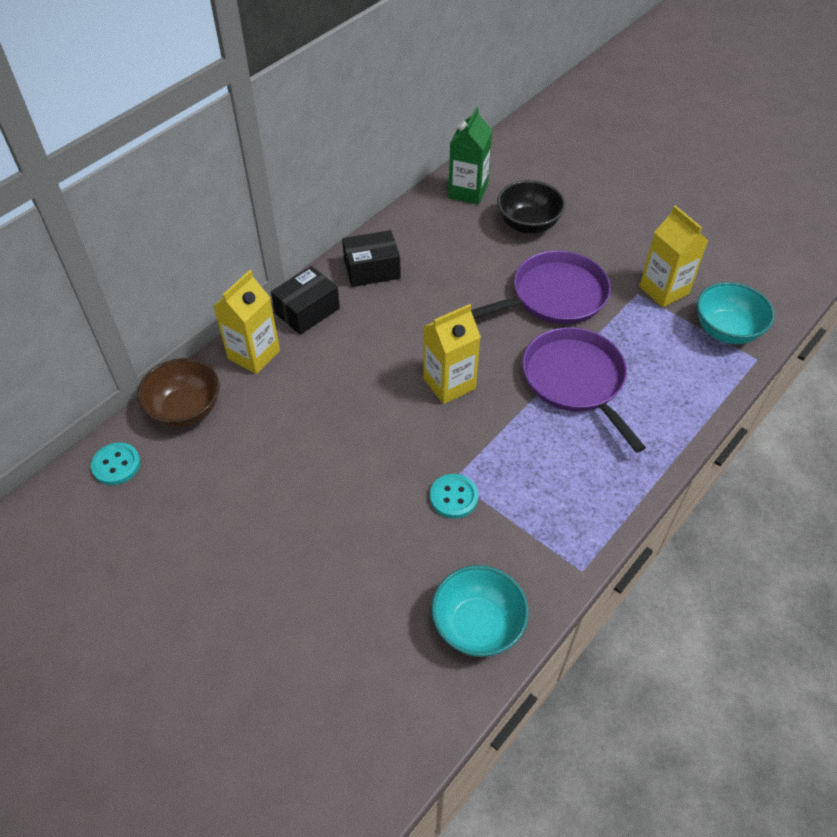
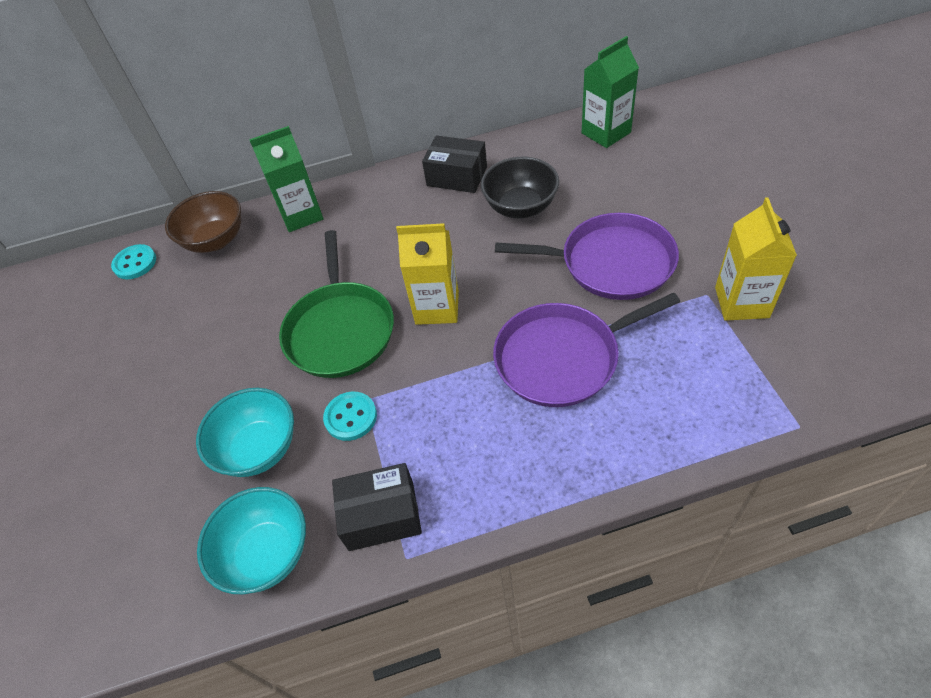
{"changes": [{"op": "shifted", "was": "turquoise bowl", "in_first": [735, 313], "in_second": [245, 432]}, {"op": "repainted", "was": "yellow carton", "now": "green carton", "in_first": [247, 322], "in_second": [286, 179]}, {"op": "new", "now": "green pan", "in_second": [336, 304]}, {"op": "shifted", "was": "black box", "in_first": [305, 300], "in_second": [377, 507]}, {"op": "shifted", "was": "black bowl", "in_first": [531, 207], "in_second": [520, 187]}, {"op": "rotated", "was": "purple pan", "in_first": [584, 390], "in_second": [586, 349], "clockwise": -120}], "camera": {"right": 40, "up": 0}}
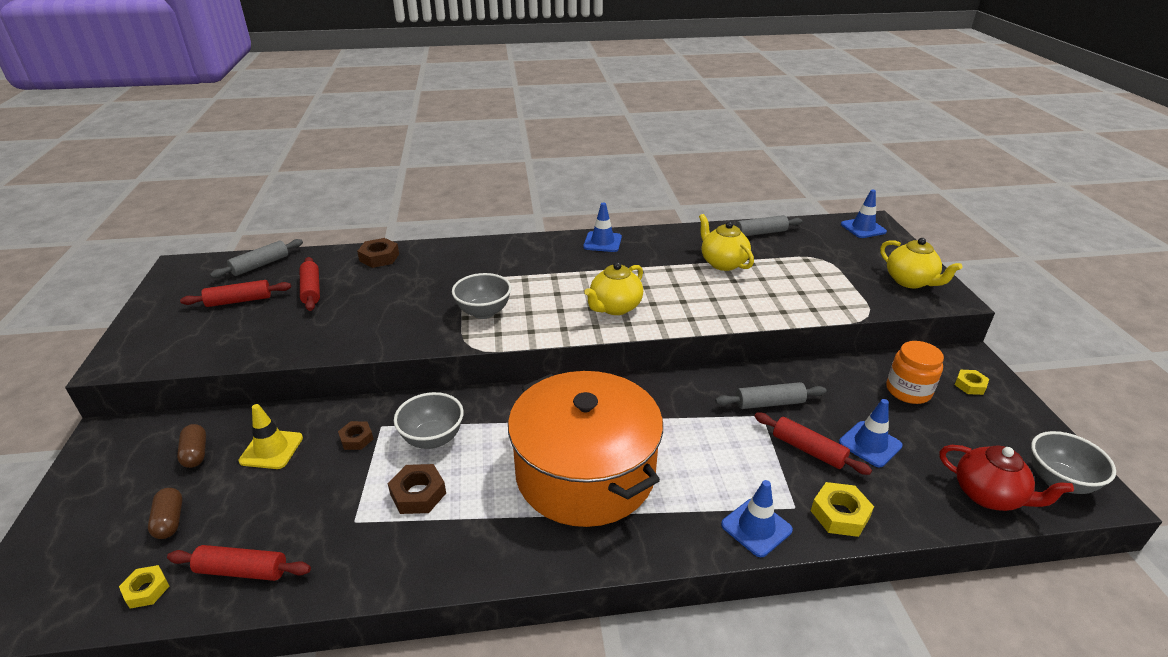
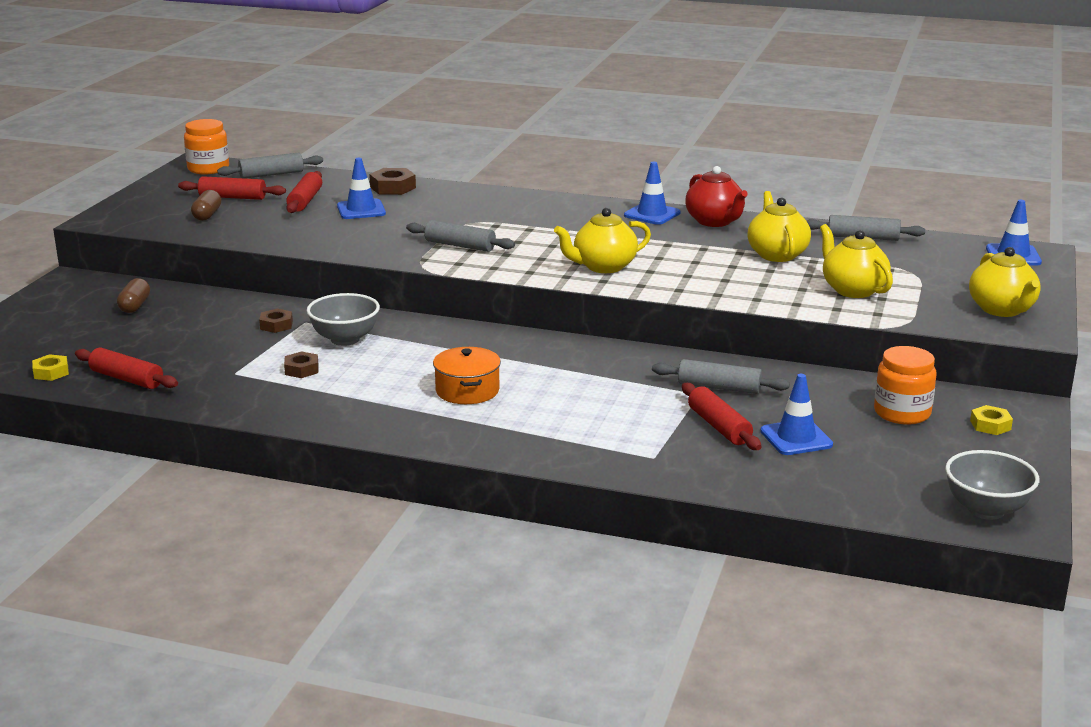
{"changes": [{"op": "new", "now": "orange jar", "in_second": [206, 146]}, {"op": "shifted", "was": "brown capsule", "in_first": [165, 513], "in_second": [206, 205]}, {"op": "scaled", "was": "brown nut", "in_first": [417, 489], "in_second": [301, 364], "ratio": 0.66}, {"op": "shifted", "was": "blue traffic cone", "in_first": [757, 518], "in_second": [361, 188]}, {"op": "swapped", "was": "grey bowl", "now": "grey rolling pin", "in_first": [481, 296], "in_second": [460, 236]}, {"op": "scaled", "was": "orange pot", "in_first": [585, 449], "in_second": [467, 375], "ratio": 0.42}, {"op": "shifted", "was": "red teapot", "in_first": [1006, 478], "in_second": [716, 196]}, {"op": "new", "now": "yellow teapot", "in_second": [856, 261]}, {"op": "gone", "was": "yellow traffic cone", "in_first": [271, 436]}, {"op": "gone", "was": "yellow nut", "in_first": [842, 509]}], "camera": {"right": 25, "up": -10}}
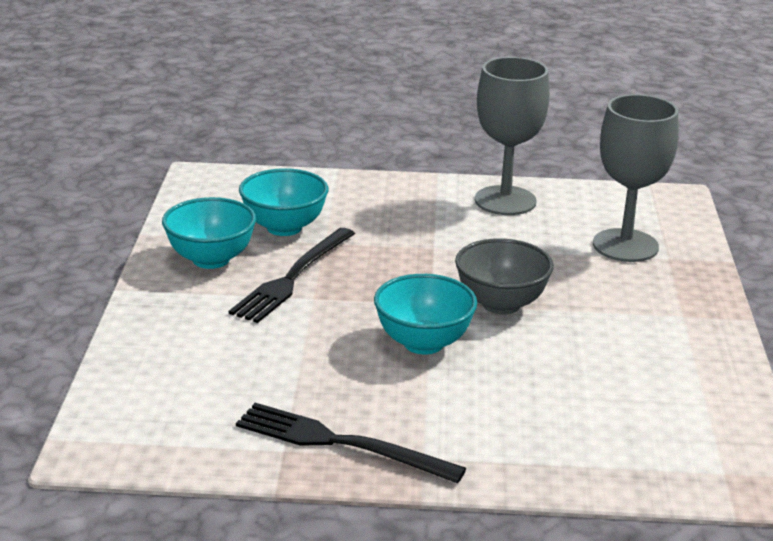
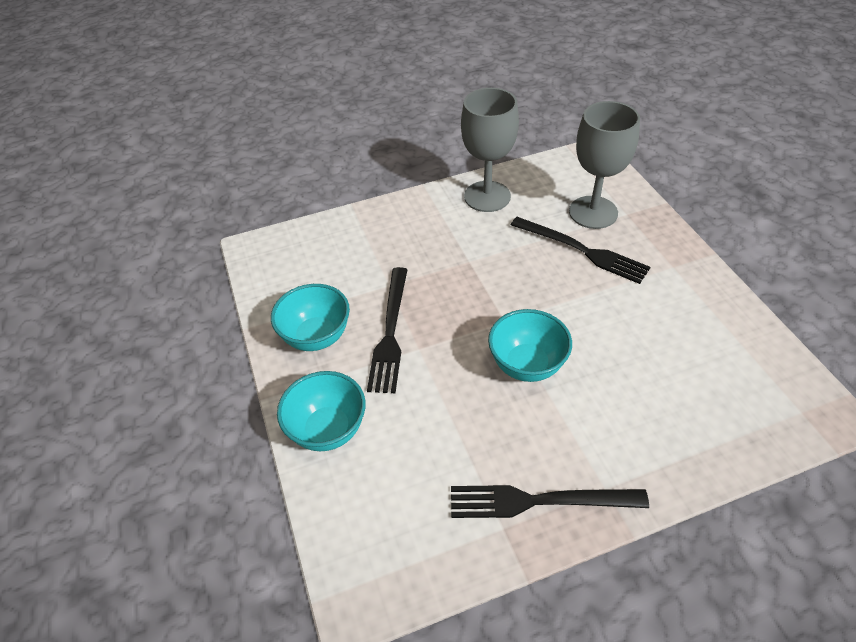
{"changes": [{"op": "shifted", "was": "turquoise bowl", "in_first": [283, 202], "in_second": [321, 411]}, {"op": "new", "now": "black fork", "in_second": [580, 250]}, {"op": "gone", "was": "grey bowl", "in_first": [504, 276]}], "camera": {"right": -20, "up": 20}}
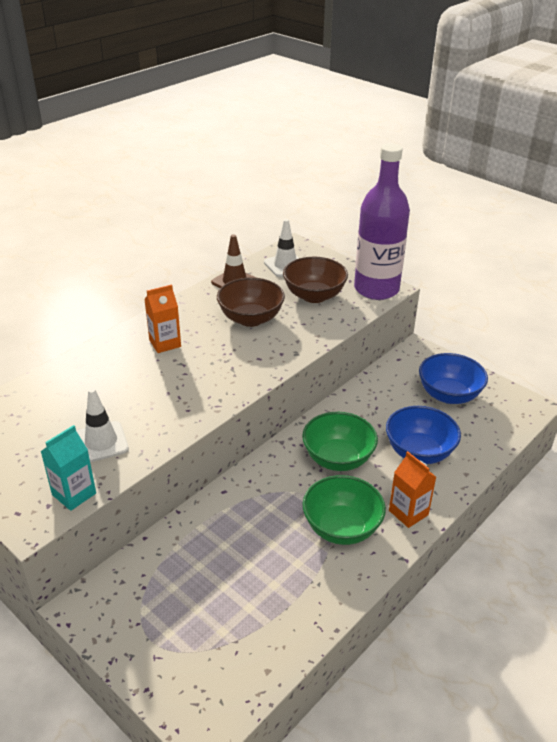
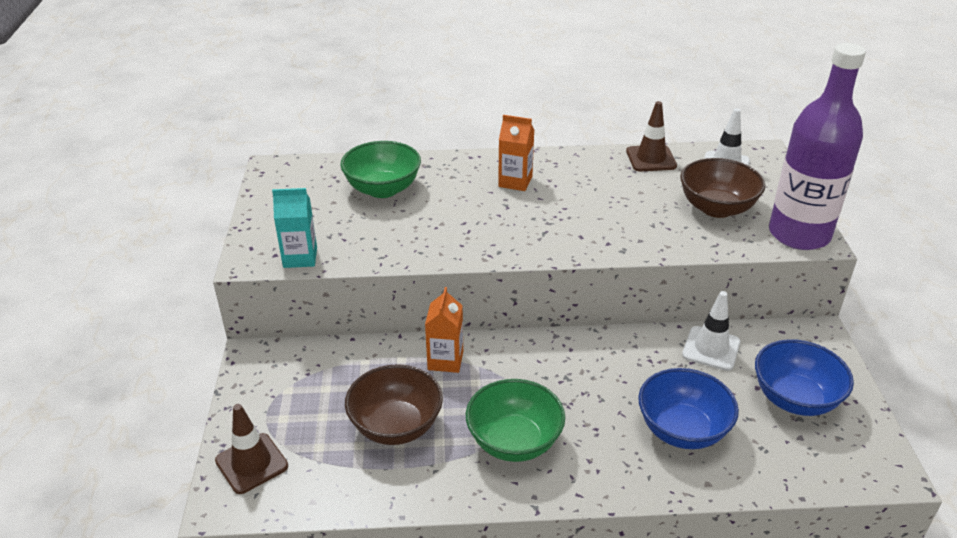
{"changes": [{"op": "new", "now": "brown traffic cone", "in_second": [251, 449]}, {"op": "shifted", "was": "green bowl", "in_first": [340, 441], "in_second": [380, 169]}, {"op": "shifted", "was": "brown bowl", "in_first": [251, 302], "in_second": [394, 404]}, {"op": "shifted", "was": "orange carton", "in_first": [412, 489], "in_second": [444, 330]}, {"op": "shifted", "was": "white traffic cone", "in_first": [103, 425], "in_second": [711, 331]}], "camera": {"right": 45, "up": 0}}
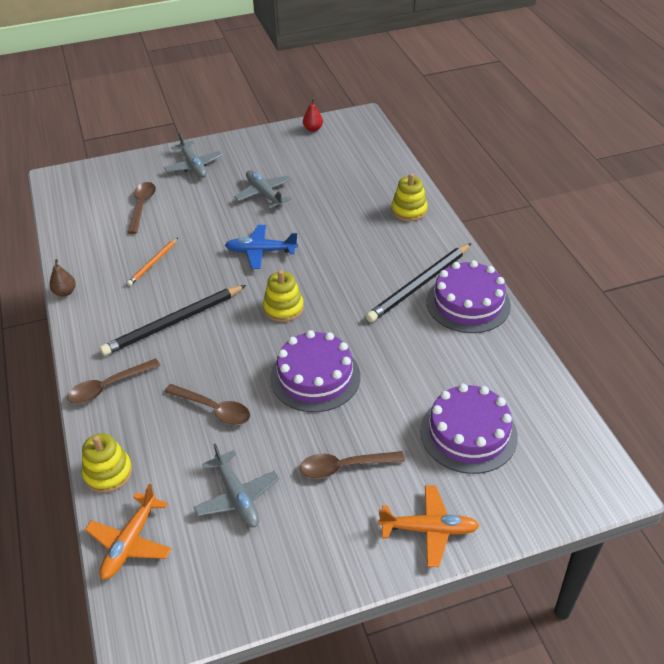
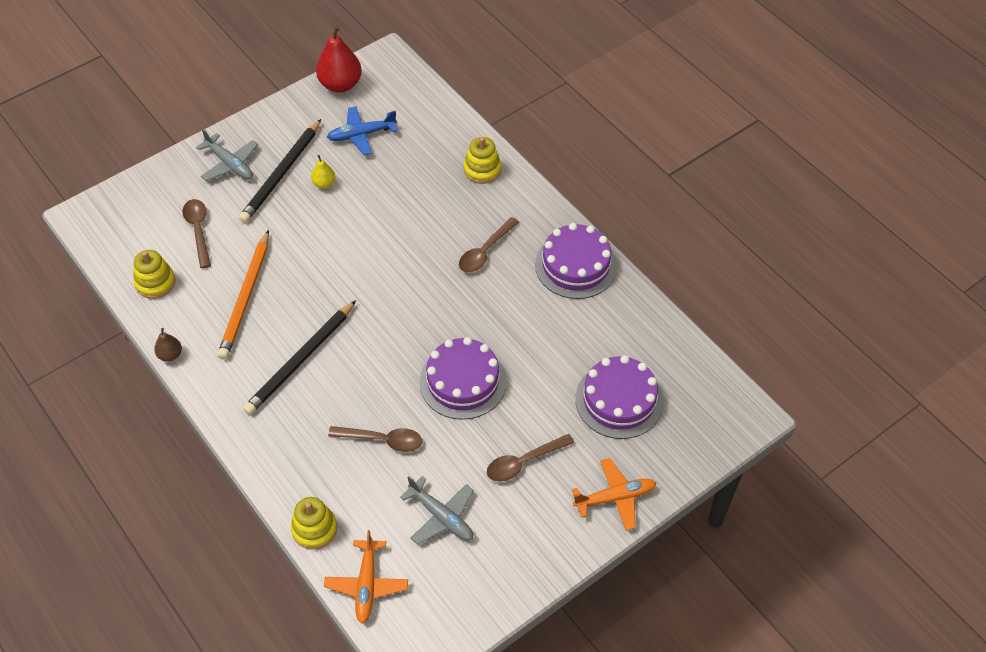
{"changes": [{"op": "shifted", "was": "yellow stacking toy", "in_first": [283, 296], "in_second": [154, 274]}, {"op": "scaled", "was": "orange pencil", "in_first": [152, 262], "in_second": [243, 295], "ratio": 1.86}, {"op": "shifted", "was": "black pencil", "in_first": [418, 282], "in_second": [280, 171]}, {"op": "swapped", "was": "grey plane", "now": "yellow pear", "in_first": [263, 189], "in_second": [323, 172]}, {"op": "scaled", "was": "red pear", "in_first": [313, 115], "in_second": [339, 59], "ratio": 1.96}, {"op": "shifted", "was": "blue plane", "in_first": [261, 247], "in_second": [362, 130]}, {"op": "shifted", "was": "brown spoon", "in_first": [113, 381], "in_second": [489, 245]}], "camera": {"right": -20, "up": 10}}
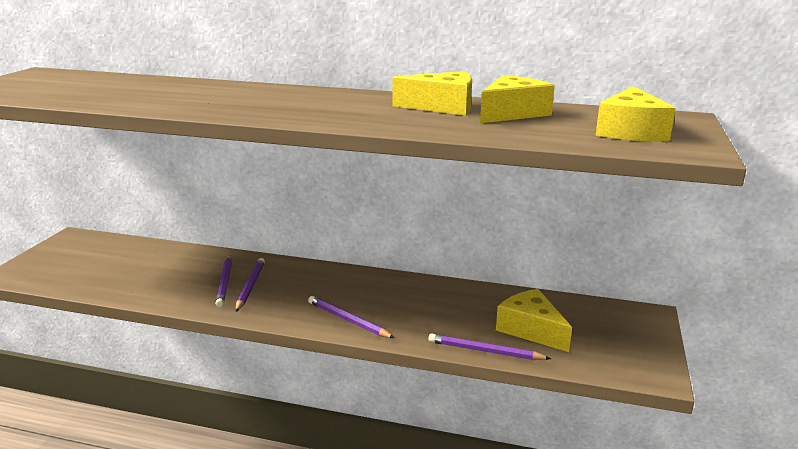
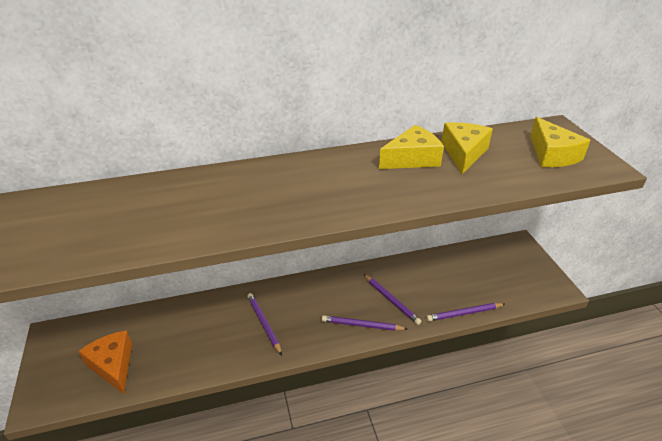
{"changes": [{"op": "new", "now": "orange cheese", "in_second": [105, 362]}, {"op": "shifted", "was": "purple pencil", "in_first": [223, 281], "in_second": [393, 299]}, {"op": "gone", "was": "yellow cheese", "in_first": [534, 320]}], "camera": {"right": -30, "up": 15}}
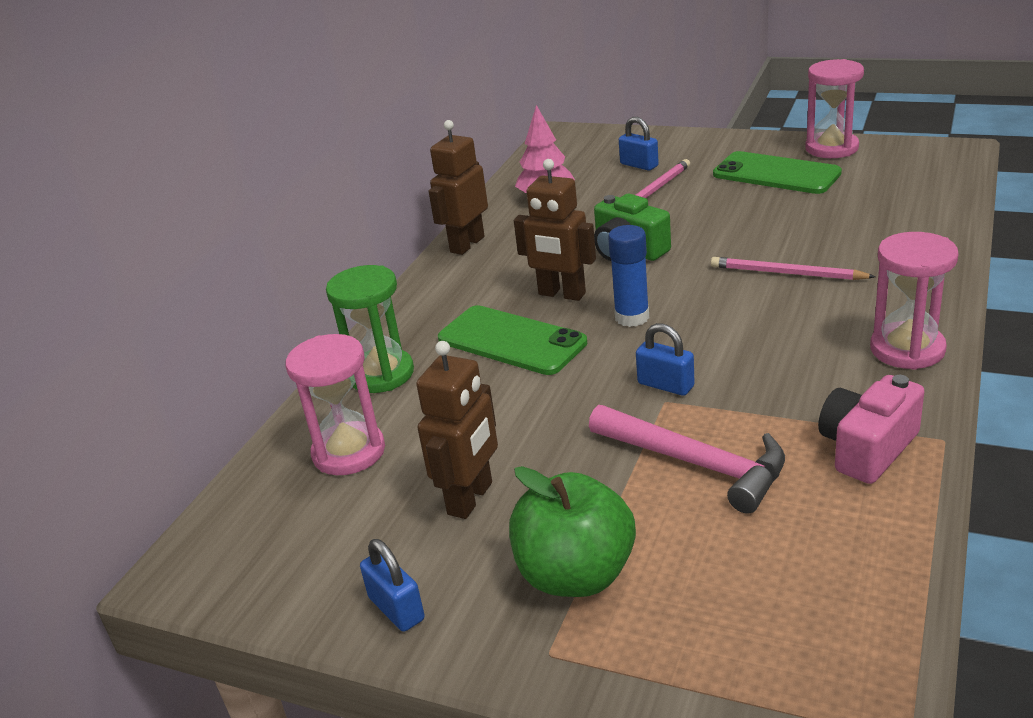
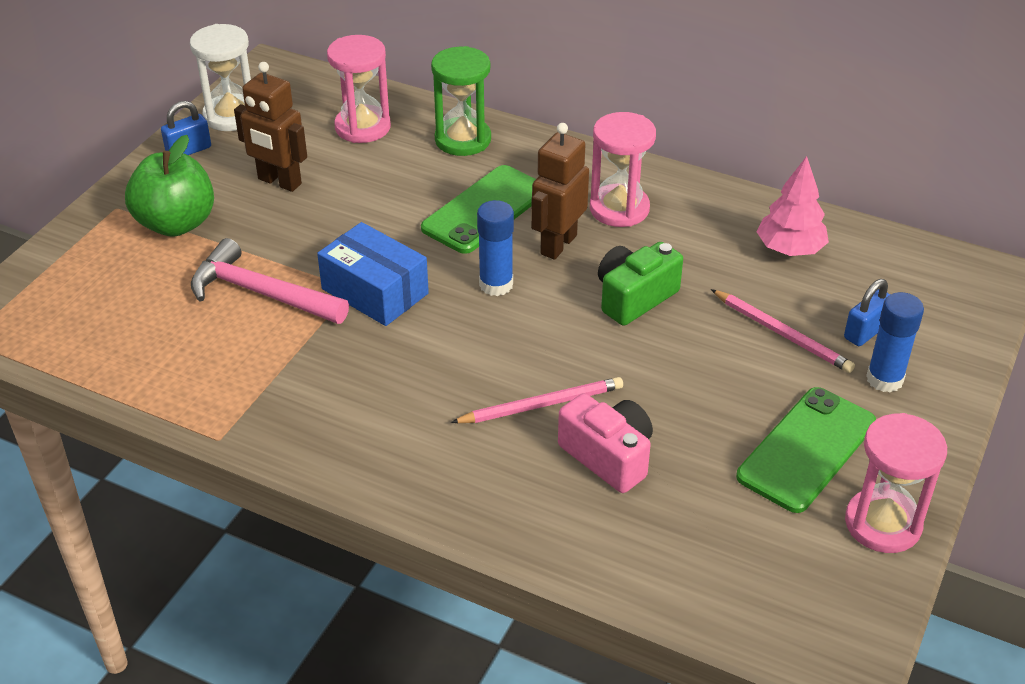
{"changes": [{"op": "new", "now": "white hourglass", "in_second": [220, 77]}, {"op": "rotated", "was": "pink hammer", "in_first": [687, 459], "in_second": [270, 281], "clockwise": 75}, {"op": "swapped", "was": "blue padlock", "now": "blue box", "in_first": [665, 359], "in_second": [373, 274]}, {"op": "rotated", "was": "pink pencil", "in_first": [793, 268], "in_second": [537, 400], "clockwise": 45}, {"op": "shifted", "was": "pink camera", "in_first": [871, 429], "in_second": [605, 443]}, {"op": "shifted", "was": "pink hourglass", "in_first": [914, 301], "in_second": [623, 169]}, {"op": "new", "now": "blue glue stick", "in_second": [895, 342]}, {"op": "gone", "was": "brown robot", "in_first": [458, 187]}], "camera": {"right": 90, "up": 10}}
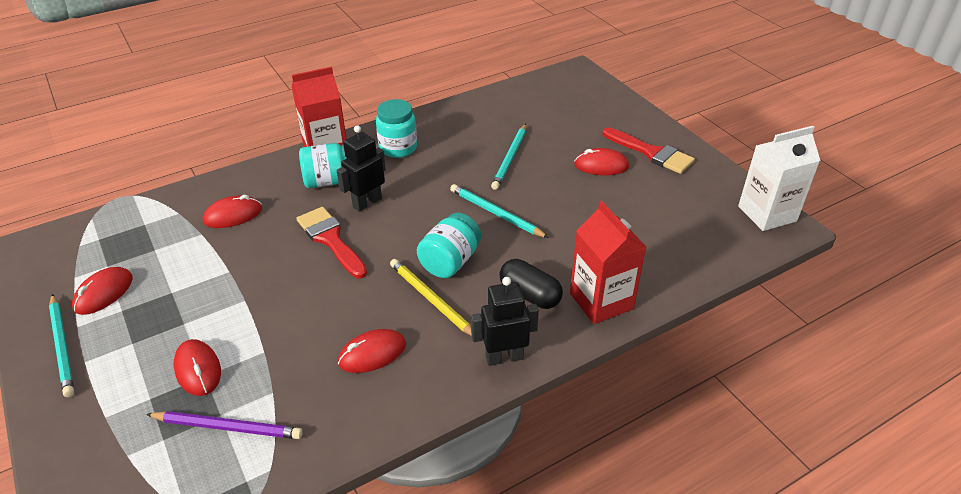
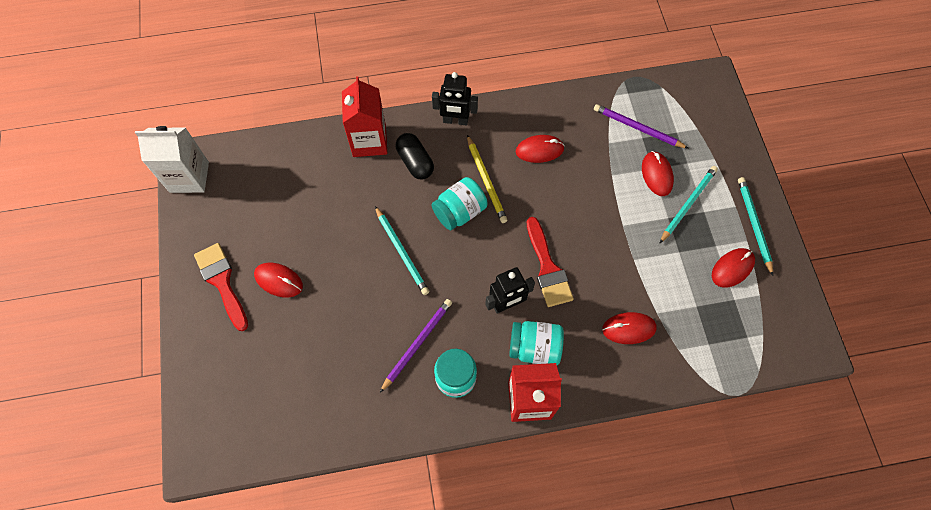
{"changes": [{"op": "new", "now": "purple pencil", "in_second": [416, 346]}, {"op": "shifted", "was": "turquoise pencil", "in_first": [508, 157], "in_second": [688, 205]}], "camera": {"right": -160, "up": 25}}
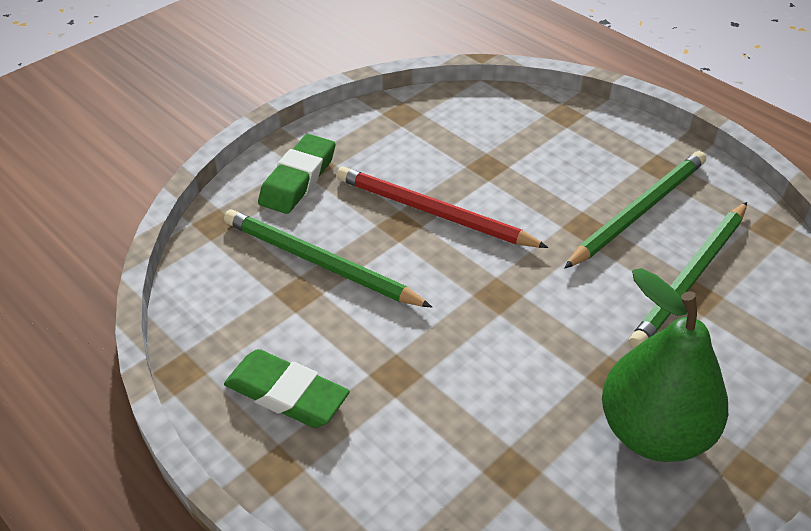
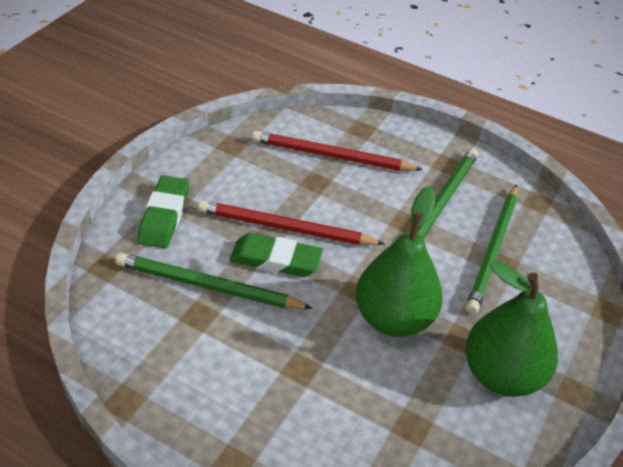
{"changes": [{"op": "shifted", "was": "green eraser", "in_first": [287, 388], "in_second": [276, 255]}, {"op": "new", "now": "red pencil", "in_second": [337, 150]}, {"op": "new", "now": "green pear", "in_second": [399, 261]}], "camera": {"right": -20, "up": 0}}
